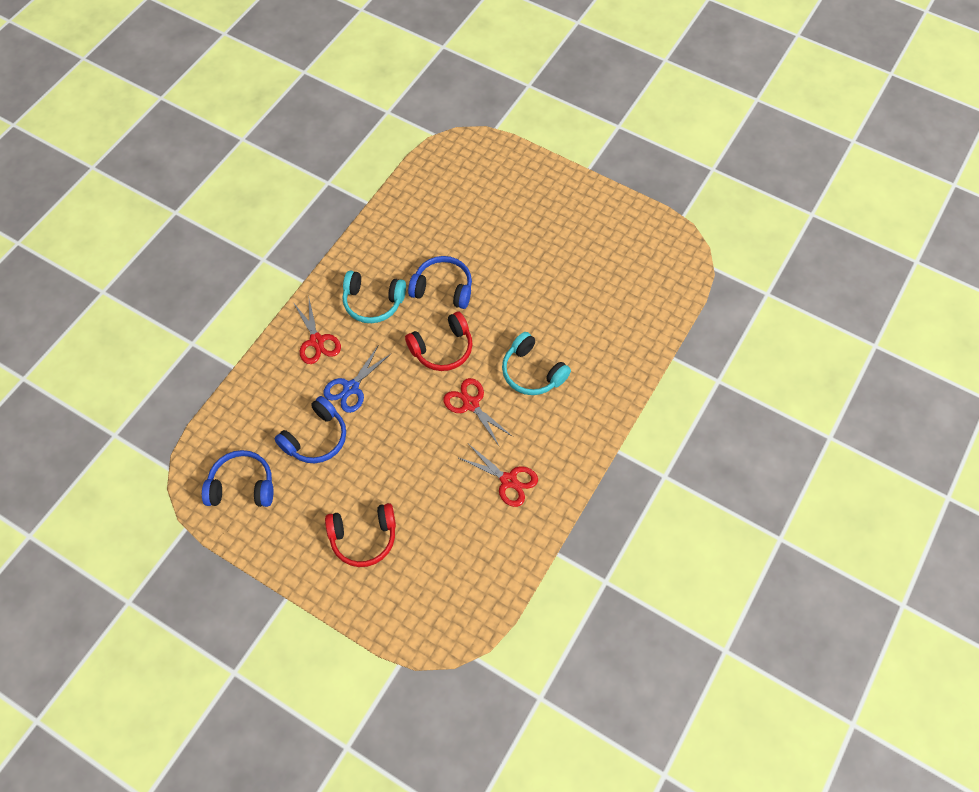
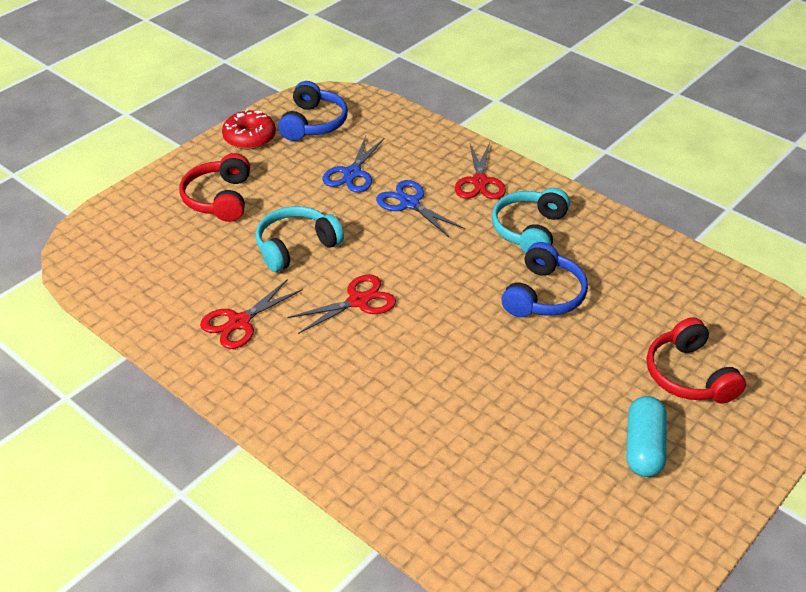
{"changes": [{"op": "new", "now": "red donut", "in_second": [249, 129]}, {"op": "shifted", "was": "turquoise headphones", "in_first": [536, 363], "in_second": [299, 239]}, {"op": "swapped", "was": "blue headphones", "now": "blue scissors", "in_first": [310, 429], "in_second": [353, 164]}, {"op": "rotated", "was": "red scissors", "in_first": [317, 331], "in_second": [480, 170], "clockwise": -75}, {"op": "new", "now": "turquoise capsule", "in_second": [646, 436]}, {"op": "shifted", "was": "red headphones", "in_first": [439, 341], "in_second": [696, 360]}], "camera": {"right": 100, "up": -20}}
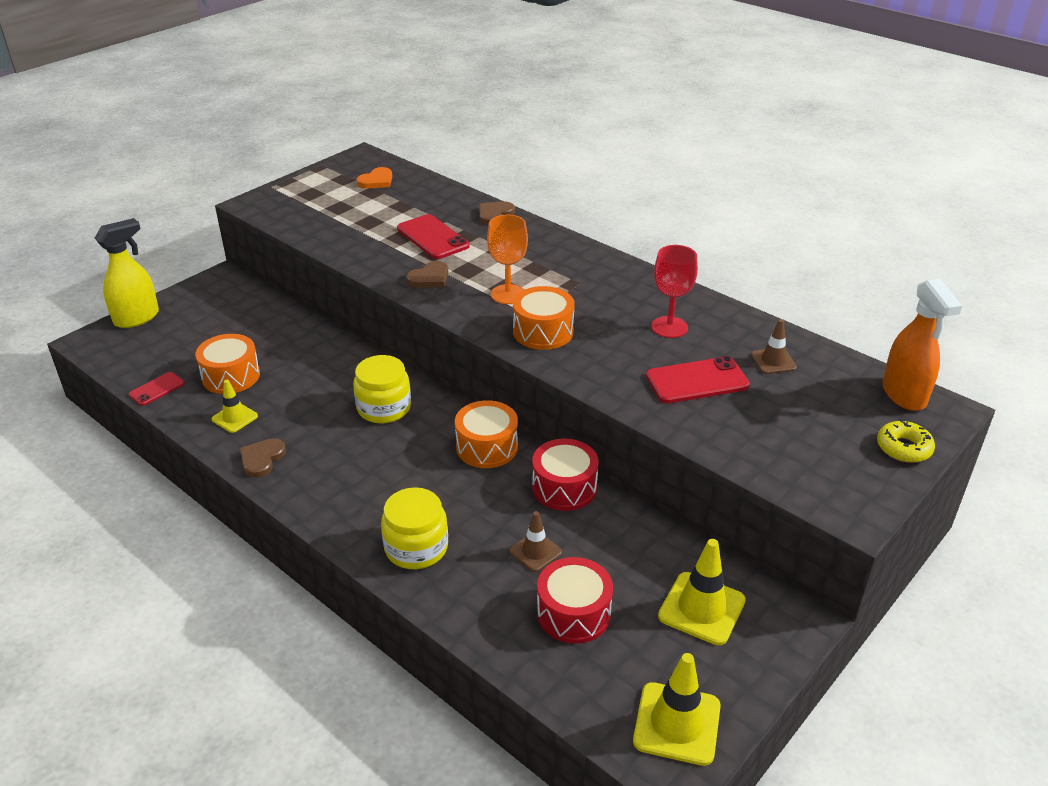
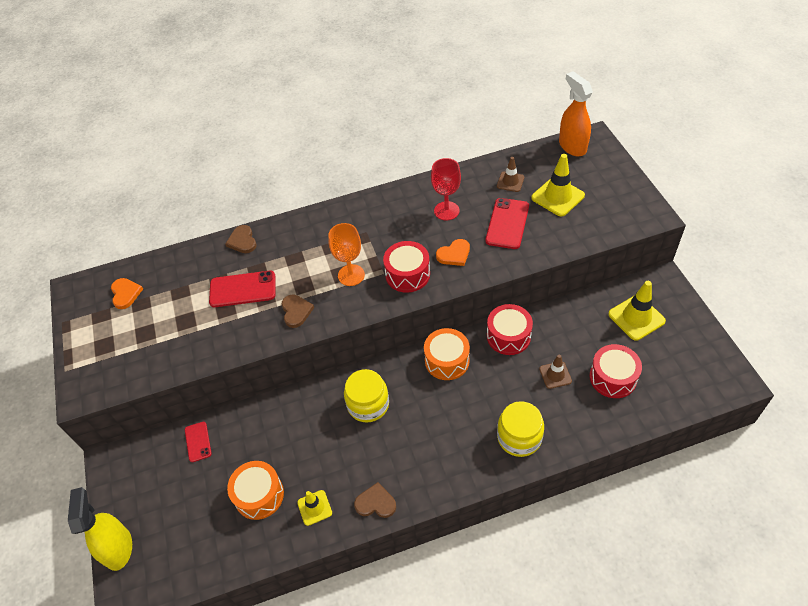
{"changes": [{"op": "shifted", "was": "red phone", "in_first": [156, 389], "in_second": [198, 442]}, {"op": "rotated", "was": "brown heart", "in_first": [263, 458], "in_second": [375, 500], "clockwise": 135}, {"op": "repainted", "was": "orange drum", "now": "red drum", "in_first": [544, 318], "in_second": [406, 267]}, {"op": "new", "now": "orange heart", "in_second": [453, 252]}, {"op": "shifted", "was": "yellow traffic cone", "in_first": [677, 709], "in_second": [558, 185]}, {"op": "rotated", "was": "orange spray bottle", "in_first": [922, 345], "in_second": [576, 113], "clockwise": -135}, {"op": "gone", "was": "yellow donut", "in_first": [906, 441]}], "camera": {"right": -55, "up": 15}}
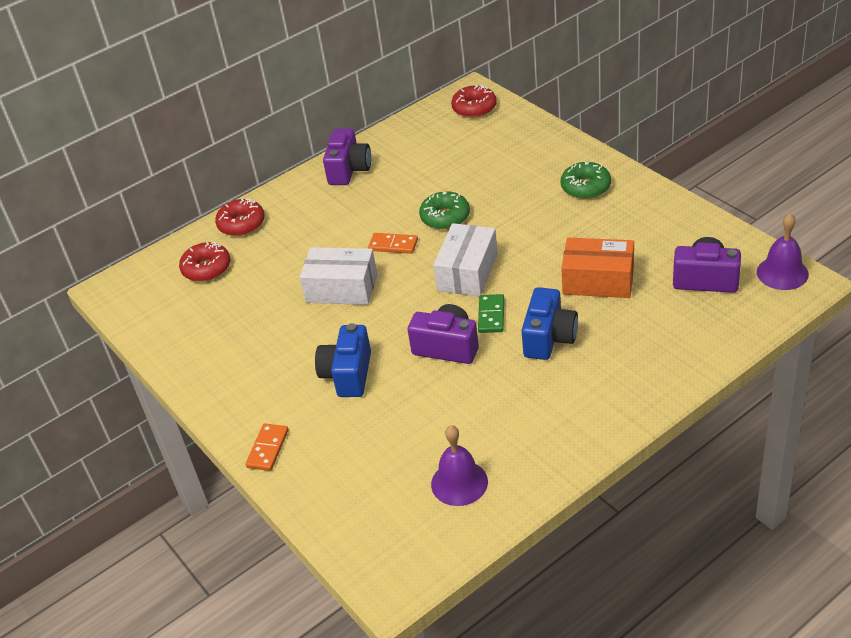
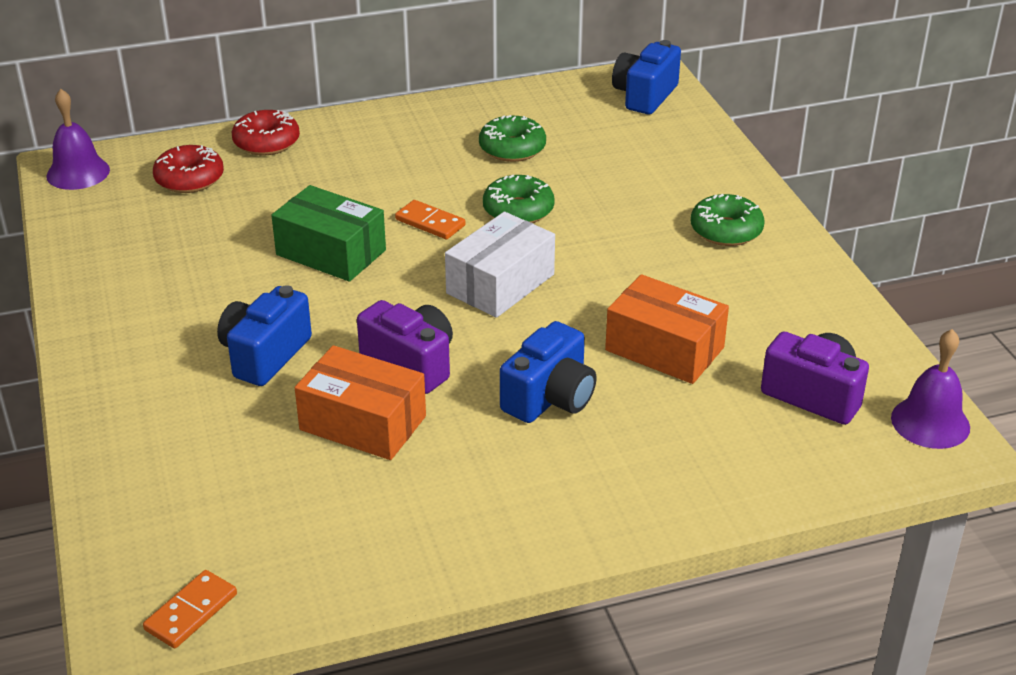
{"changes": [{"op": "shifted", "was": "purple bell", "in_first": [459, 465], "in_second": [78, 139]}, {"op": "shifted", "was": "orange domino", "in_first": [267, 447], "in_second": [190, 609]}, {"op": "repainted", "was": "white box", "now": "green box", "in_first": [338, 276], "in_second": [328, 233]}, {"op": "new", "now": "orange box", "in_second": [360, 402]}, {"op": "new", "now": "green donut", "in_second": [512, 138]}, {"op": "swapped", "was": "red donut", "now": "blue camera", "in_first": [474, 101], "in_second": [646, 77]}, {"op": "gone", "was": "purple camera", "in_first": [347, 157]}, {"op": "gone", "was": "green domino", "in_first": [491, 313]}], "camera": {"right": 15, "up": -5}}
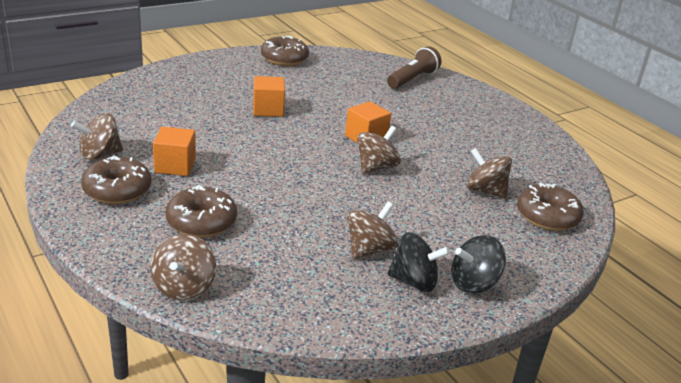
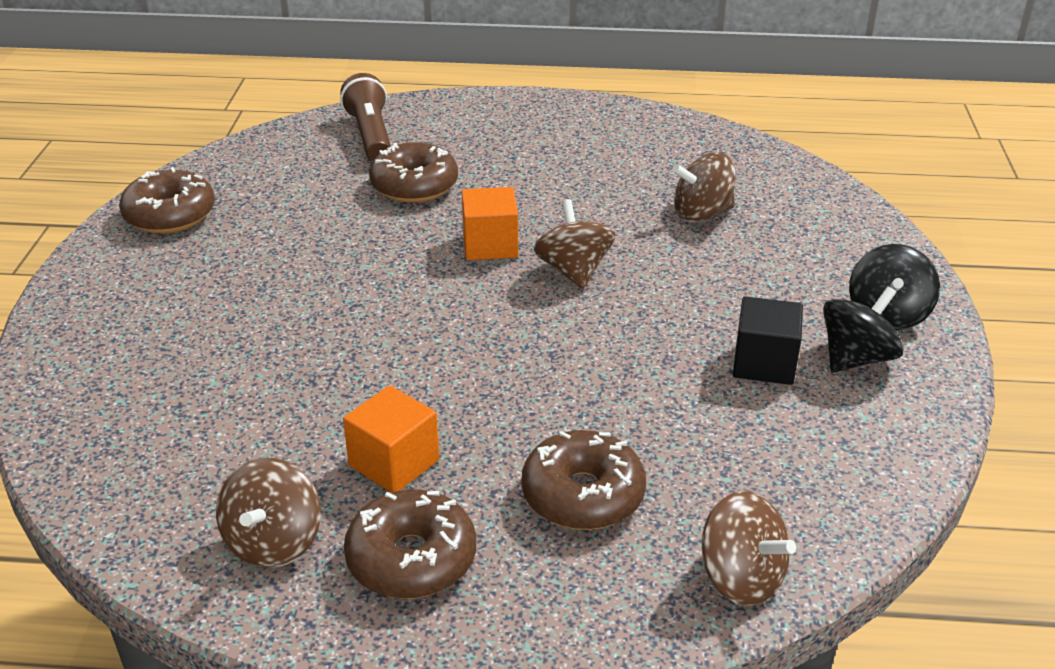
{"changes": [{"op": "shifted", "was": "brown donut", "in_first": [550, 206], "in_second": [413, 172]}, {"op": "swapped", "was": "brown spinning top", "now": "black cube", "in_first": [372, 230], "in_second": [768, 340]}, {"op": "gone", "was": "orange cube", "in_first": [269, 96]}], "camera": {"right": -50, "up": 5}}
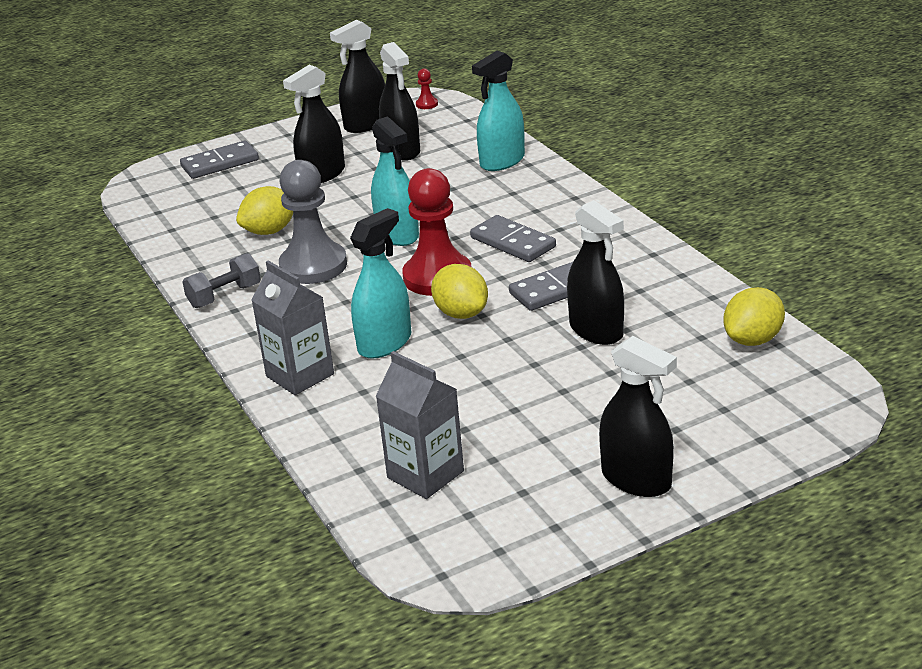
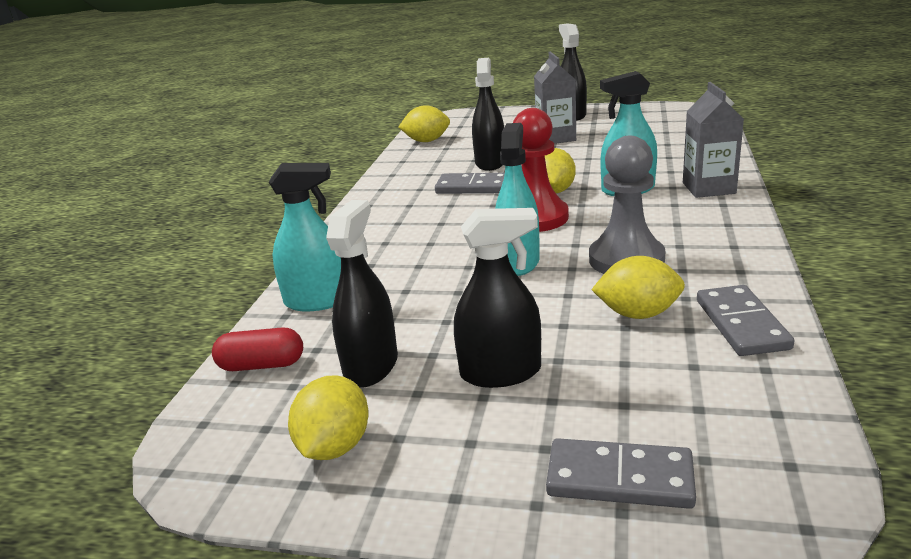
{"changes": [{"op": "new", "now": "red capsule", "in_second": [257, 349]}, {"op": "swapped", "was": "black spray bottle", "now": "yellow lemon", "in_first": [357, 76], "in_second": [328, 417]}, {"op": "shifted", "was": "grey carton", "in_first": [419, 425], "in_second": [555, 98]}, {"op": "shifted", "was": "grey domino", "in_first": [513, 238], "in_second": [745, 320]}, {"op": "gone", "was": "grey dumbbell", "in_first": [221, 280]}, {"op": "gone", "was": "red pawn", "in_first": [427, 89]}], "camera": {"right": -140, "up": -5}}
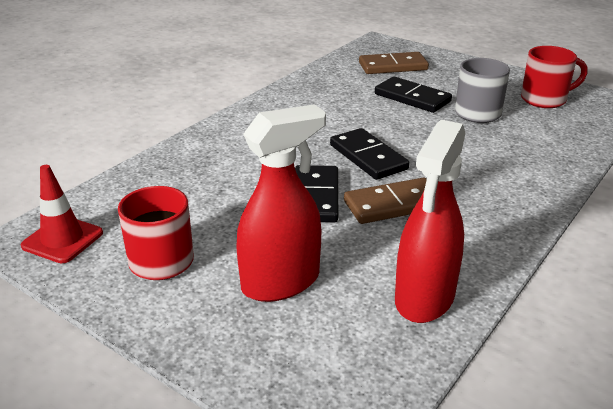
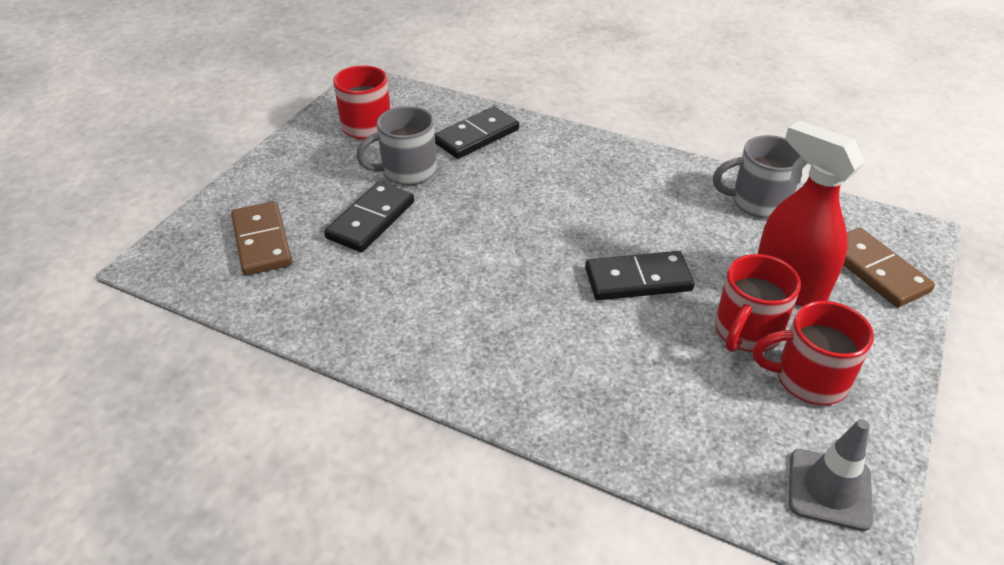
{"changes": [{"op": "shifted", "was": "black domino", "in_first": [369, 154], "in_second": [477, 132]}, {"op": "swapped", "was": "red spray bottle", "now": "grey mug", "in_first": [430, 221], "in_second": [756, 176]}, {"op": "new", "now": "red mug", "in_second": [758, 303]}, {"op": "repainted", "was": "red traffic cone", "now": "grey traffic cone", "in_first": [62, 214], "in_second": [831, 475]}, {"op": "shifted", "was": "brown domino", "in_first": [385, 200], "in_second": [889, 267]}], "camera": {"right": -100, "up": 10}}
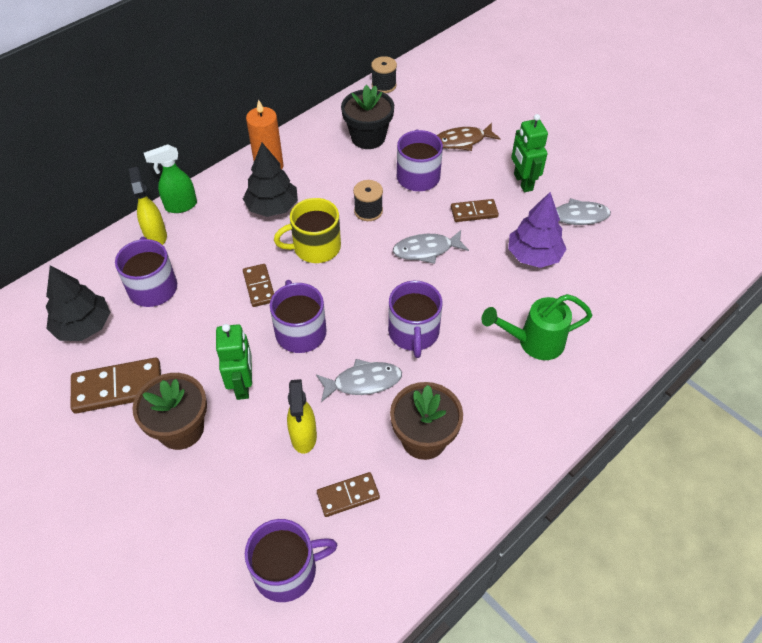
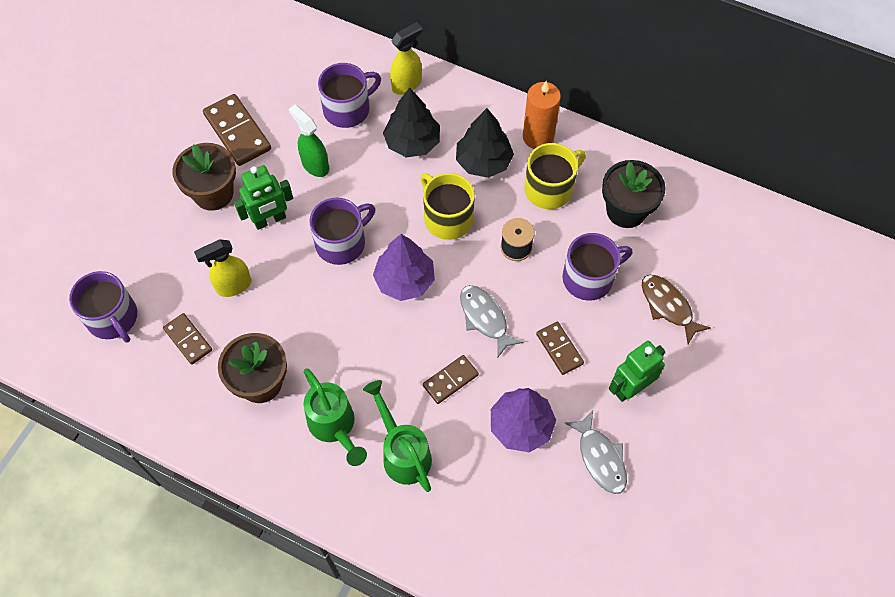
{"changes": [{"op": "shifted", "was": "green spray bottle", "in_first": [170, 178], "in_second": [309, 140]}, {"op": "new", "now": "green watering can", "in_second": [335, 417]}, {"op": "new", "now": "purple tree", "in_second": [404, 267]}, {"op": "shifted", "was": "black tree", "in_first": [78, 303], "in_second": [411, 122]}, {"op": "shifted", "was": "brown domino", "in_first": [258, 285], "in_second": [451, 379]}, {"op": "new", "now": "yellow mug", "in_second": [555, 176]}, {"op": "gone", "was": "grey fish", "in_first": [359, 380]}, {"op": "gone", "was": "black spool", "in_first": [384, 74]}, {"op": "gone", "was": "purple mug", "in_first": [415, 319]}], "camera": {"right": 70, "up": 10}}
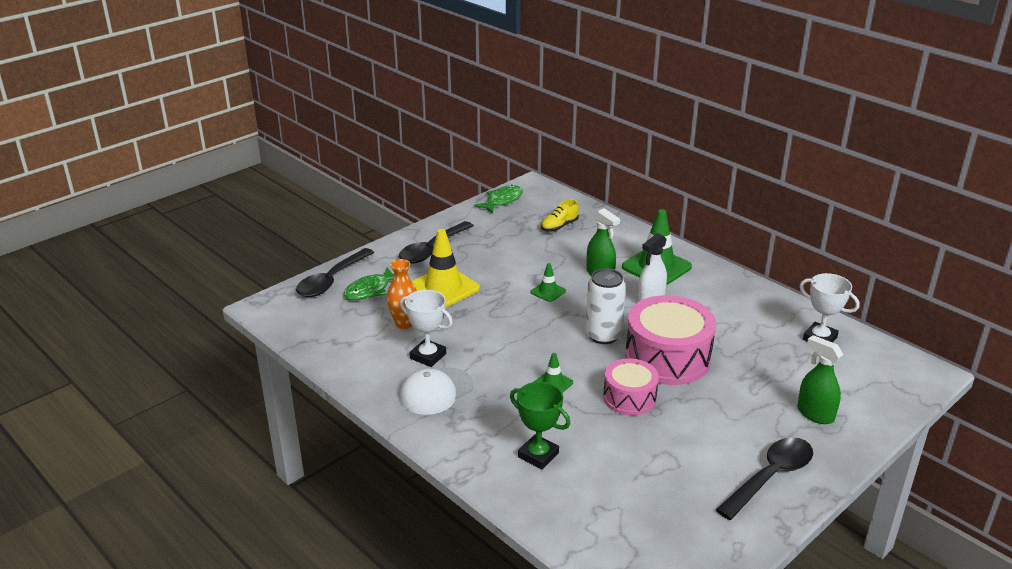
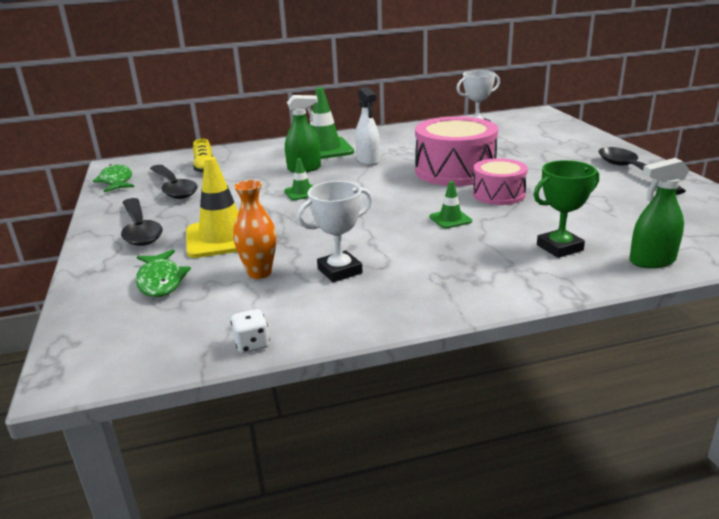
{"changes": [{"op": "shifted", "was": "black spoon", "in_first": [335, 272], "in_second": [174, 182]}, {"op": "new", "now": "white dice", "in_second": [250, 331]}, {"op": "shifted", "was": "green spray bottle", "in_first": [820, 379], "in_second": [659, 213]}, {"op": "gone", "was": "white cap", "in_first": [436, 391]}, {"op": "gone", "was": "white can", "in_first": [605, 306]}], "camera": {"right": -60, "up": -5}}
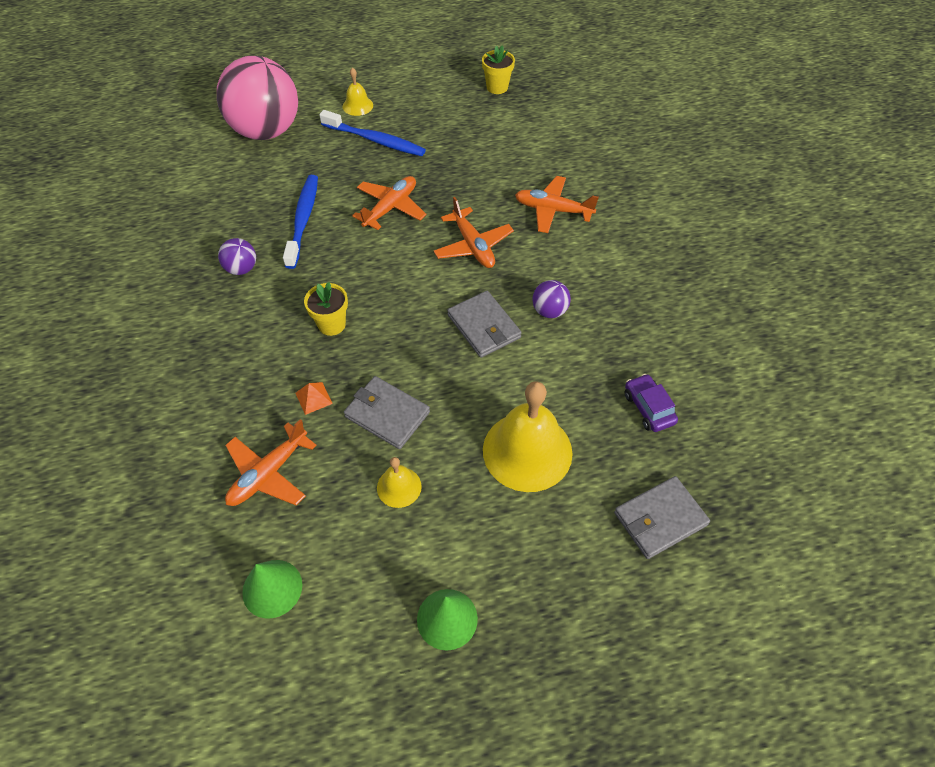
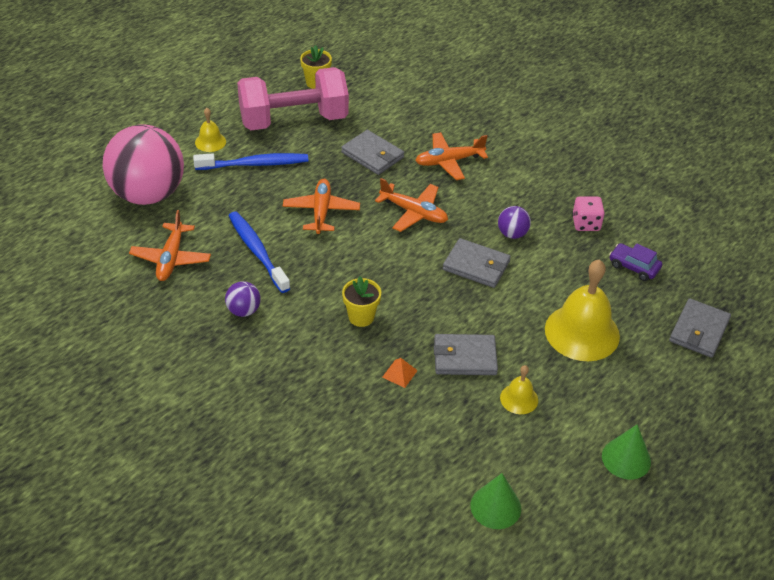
{"changes": [{"op": "shifted", "was": "orange plane", "in_first": [271, 462], "in_second": [170, 245]}, {"op": "new", "now": "pink dumbbell", "in_second": [293, 98]}, {"op": "new", "now": "grey wallet", "in_second": [372, 152]}, {"op": "new", "now": "pink dice", "in_second": [588, 213]}], "camera": {"right": -35, "up": -10}}
